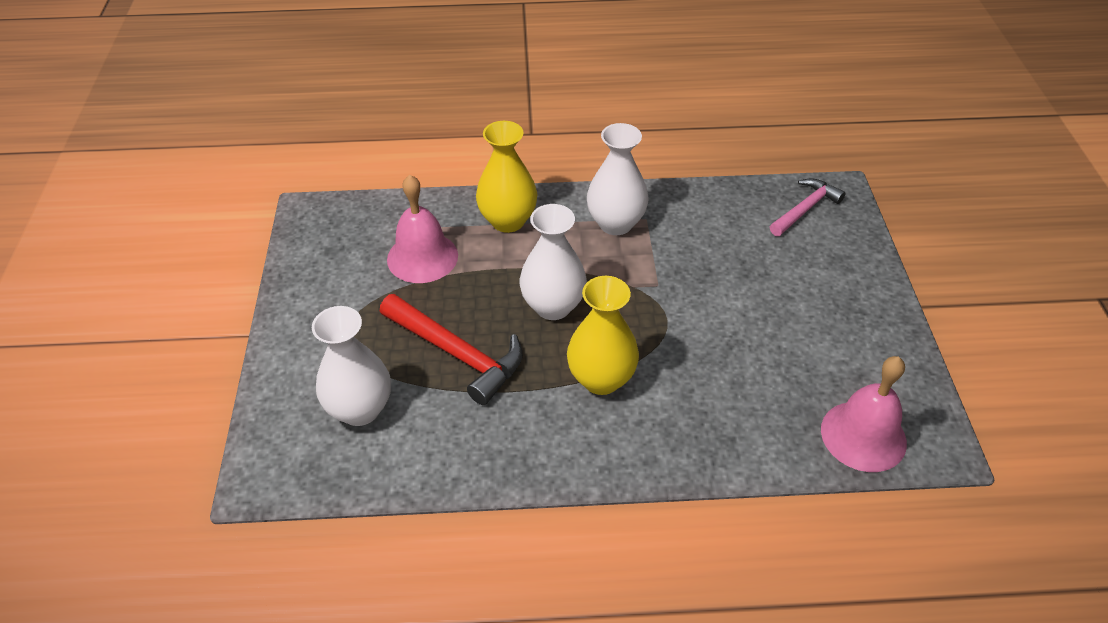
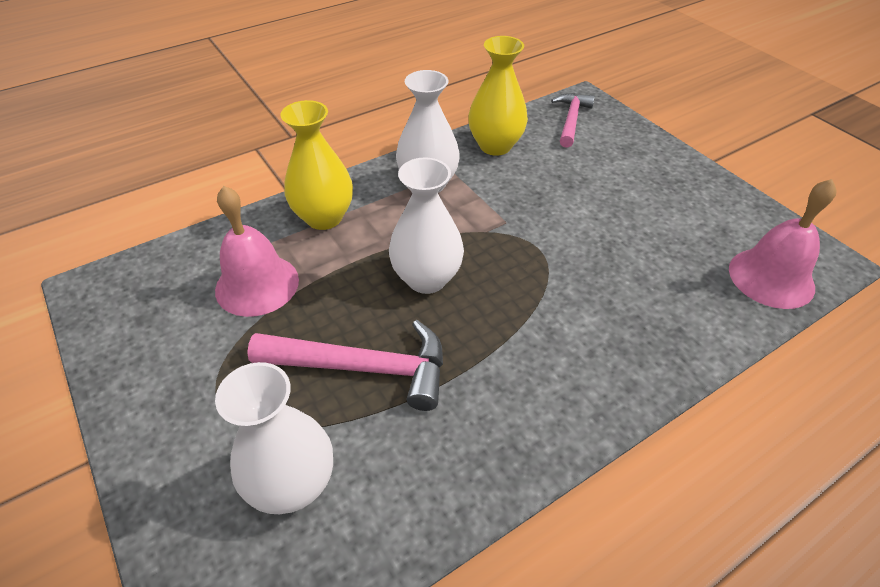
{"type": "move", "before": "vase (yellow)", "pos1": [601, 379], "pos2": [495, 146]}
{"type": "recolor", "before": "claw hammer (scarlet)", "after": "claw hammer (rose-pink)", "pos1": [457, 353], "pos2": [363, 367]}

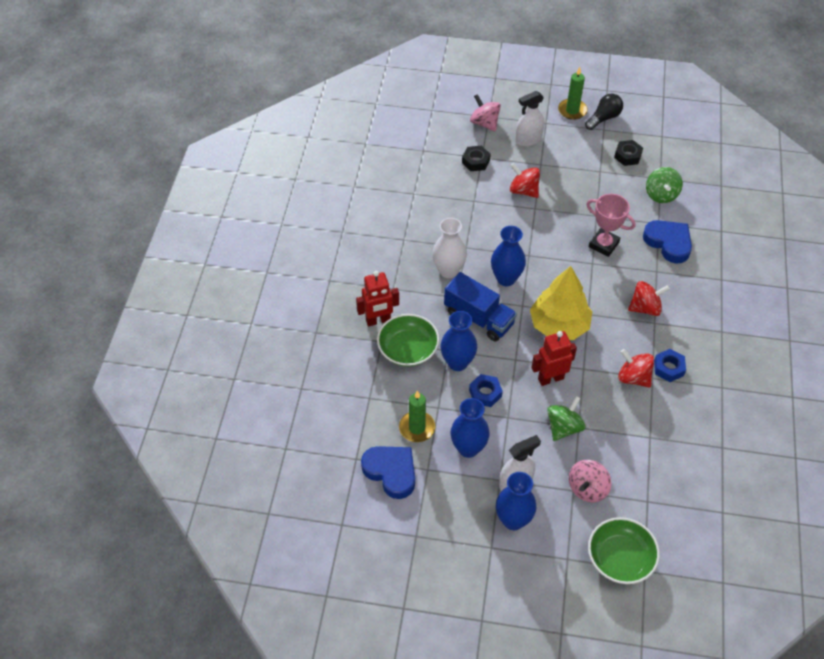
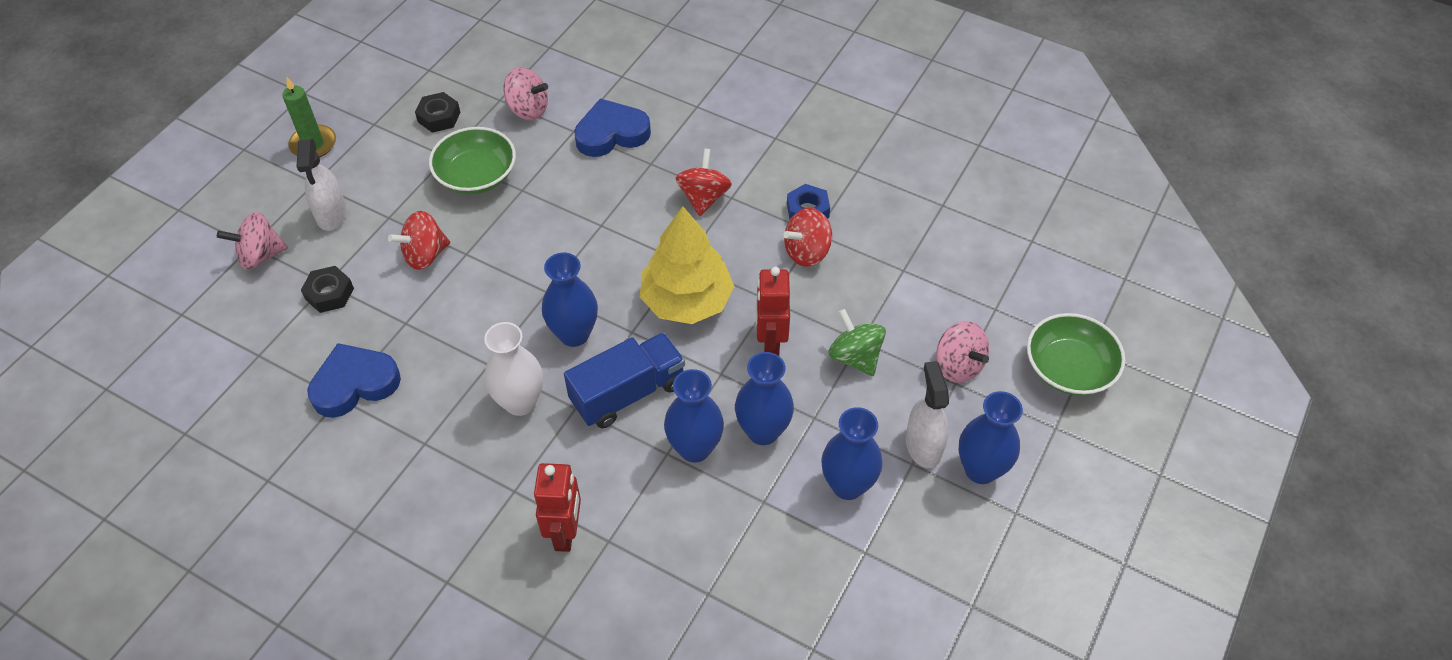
{"type": "delete", "before": "wax candle (emerald)", "pos1": [417, 428]}
{"type": "delete", "before": "bulb (ebony)", "pos1": [604, 118]}
{"type": "delete", "before": "trophy (rose-pink)", "pos1": [603, 244]}
{"type": "move", "before": "heart (blue)", "pos1": [391, 472], "pos2": [354, 384]}
{"type": "move", "before": "serving bowl (emerald)", "pos1": [408, 349], "pos2": [476, 175]}
{"type": "replace", "before": "nut (blue)", "after": "vase (blue)", "pos1": [485, 393], "pos2": [763, 431]}
{"type": "recolor", "before": "spinning top (emerald)", "after": "spinning top (rose-pink)", "pos1": [661, 195], "pos2": [528, 109]}

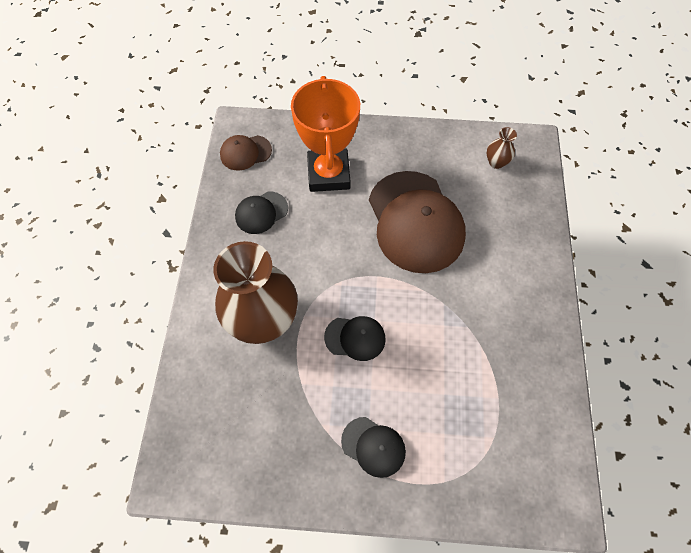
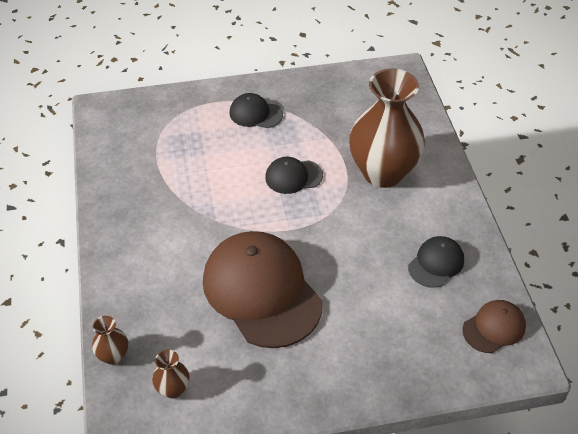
{"type": "delete", "before": "trophy (orange-coloured)", "pos1": [328, 174]}
{"type": "insert", "after": "vase (russet)", "pos2": [113, 356]}

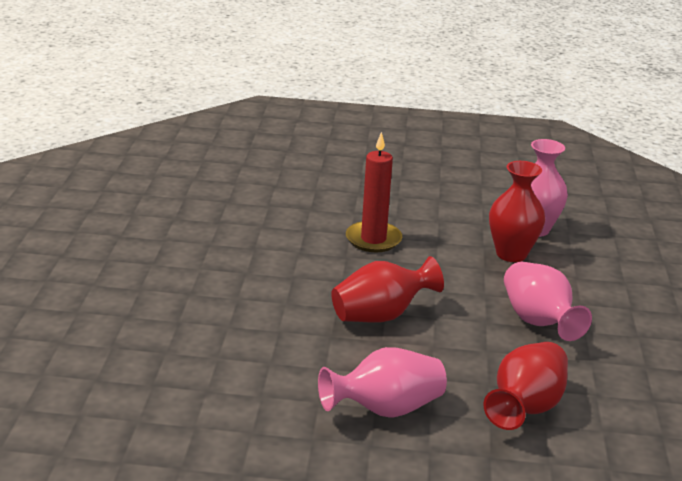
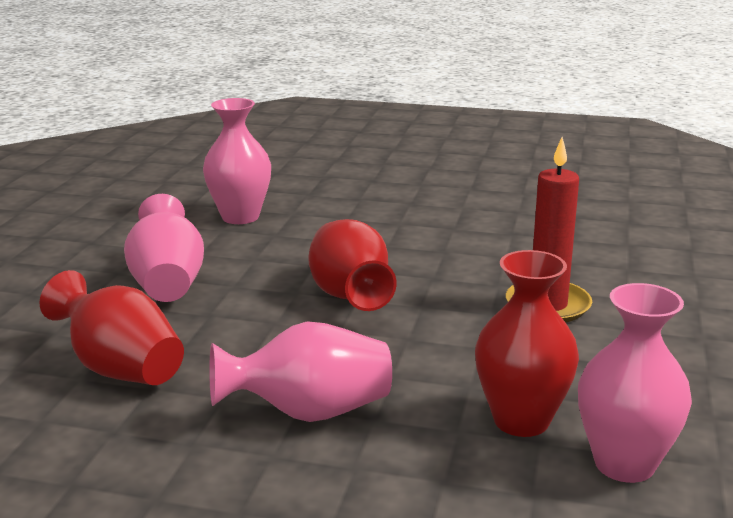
{"type": "insert", "after": "vase (rose-pink)", "pos2": [240, 217]}

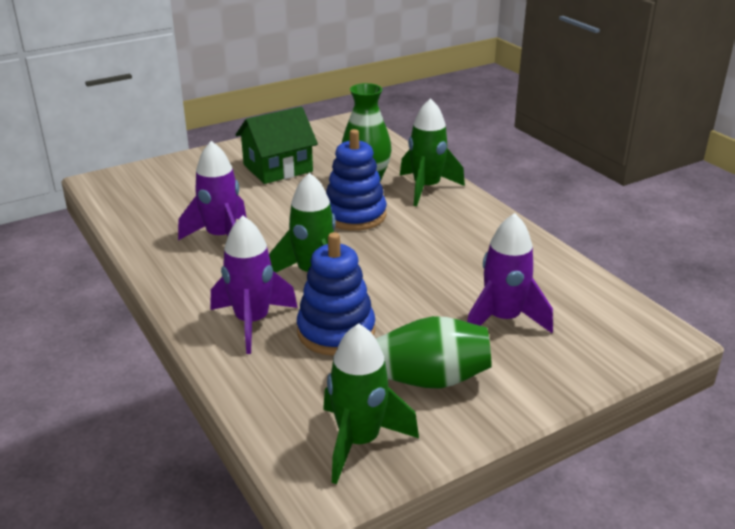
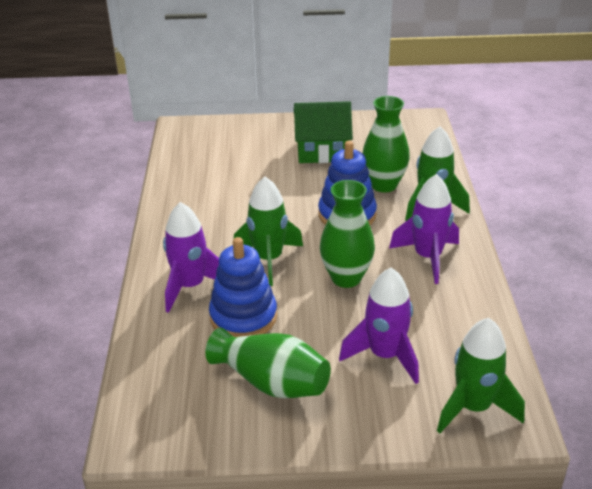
{"type": "insert", "after": "vase (emerald)", "pos2": [346, 278]}
{"type": "move", "before": "rocket (royal purple)", "pos1": [221, 237], "pos2": [427, 257]}
{"type": "move", "before": "rocket (emerald)", "pos1": [359, 441], "pos2": [473, 407]}

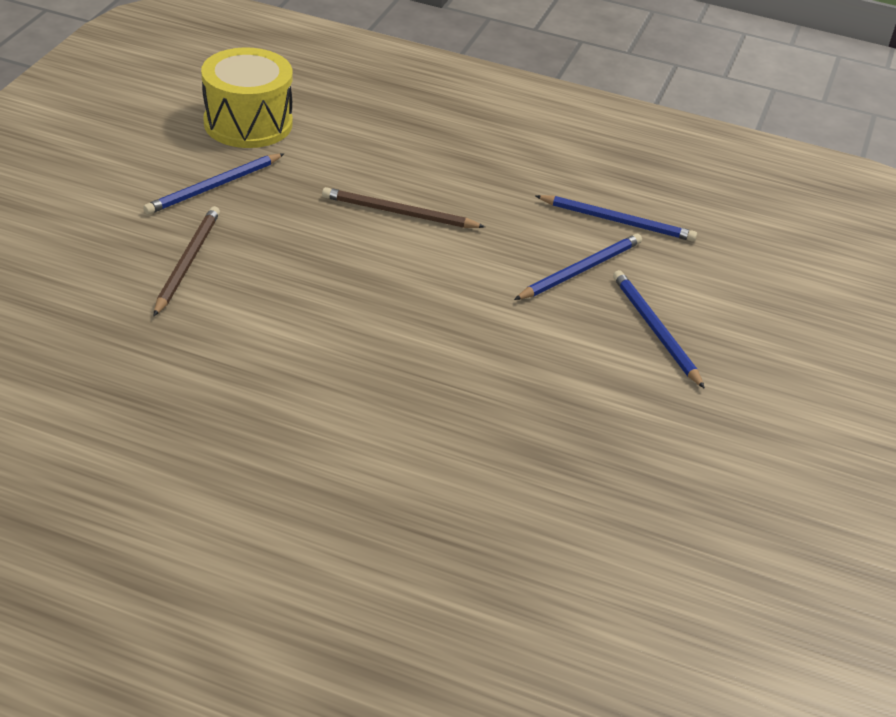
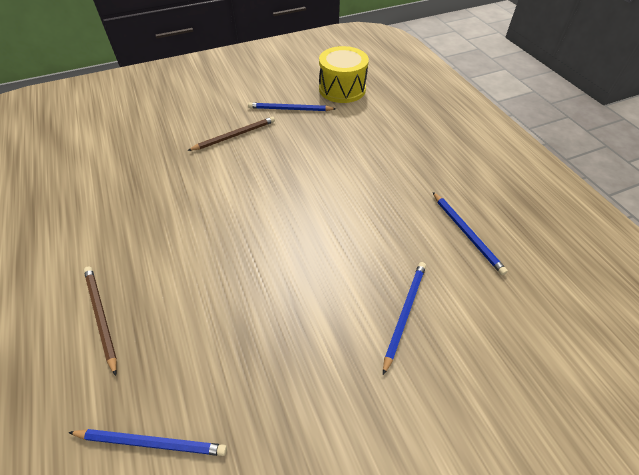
{"type": "move", "before": "pencil (russet)", "pos1": [398, 213], "pos2": [101, 316]}
{"type": "move", "before": "pencil (blue)", "pos1": [581, 270], "pos2": [152, 442]}

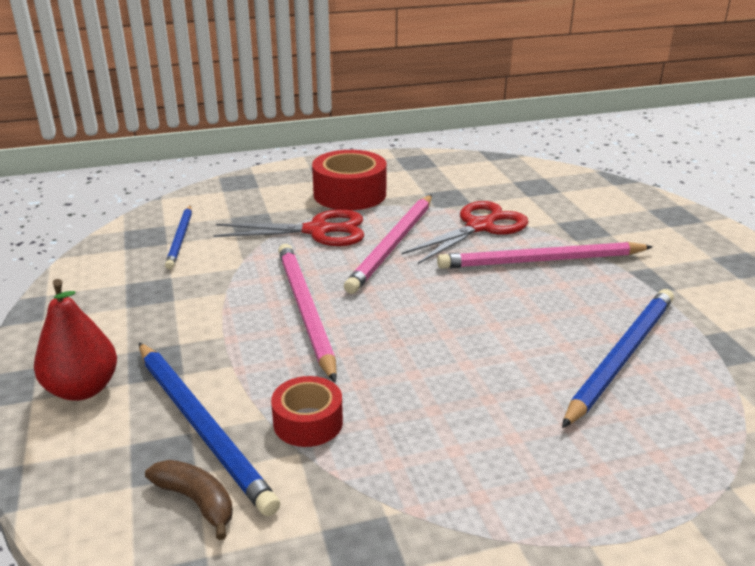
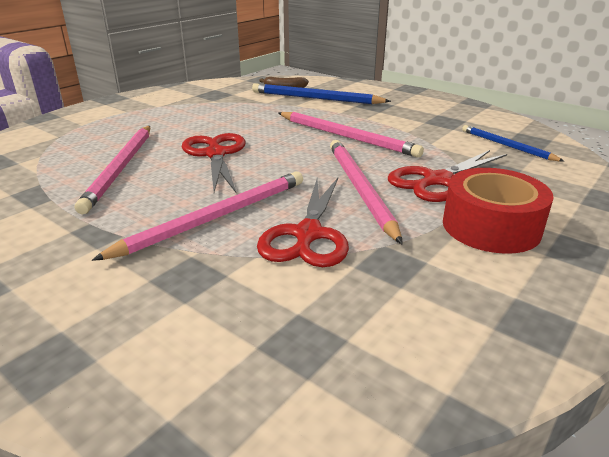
{"type": "delete", "before": "toy pear (scarlet)", "pos1": [83, 389]}
{"type": "delete", "before": "sticky tape (scarlet)", "pos1": [308, 422]}
{"type": "insert", "after": "shears (scarlet)", "pos2": [215, 154]}
{"type": "recolor", "before": "pencil (blue)", "after": "pencil (rose-pink)", "pos1": [621, 356], "pos2": [121, 168]}

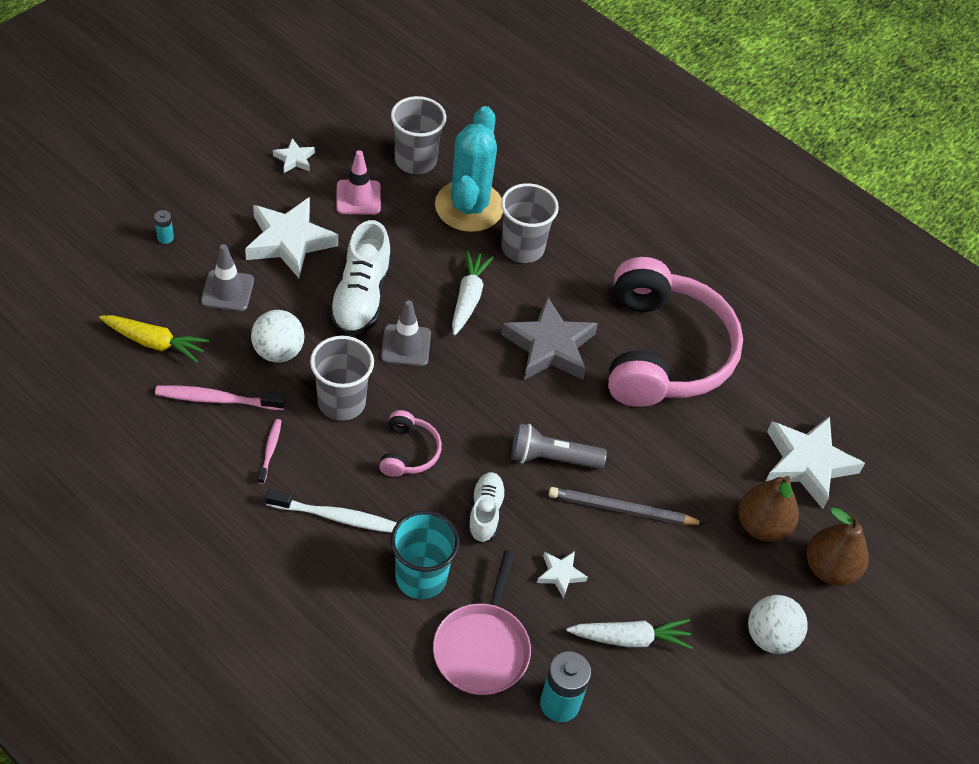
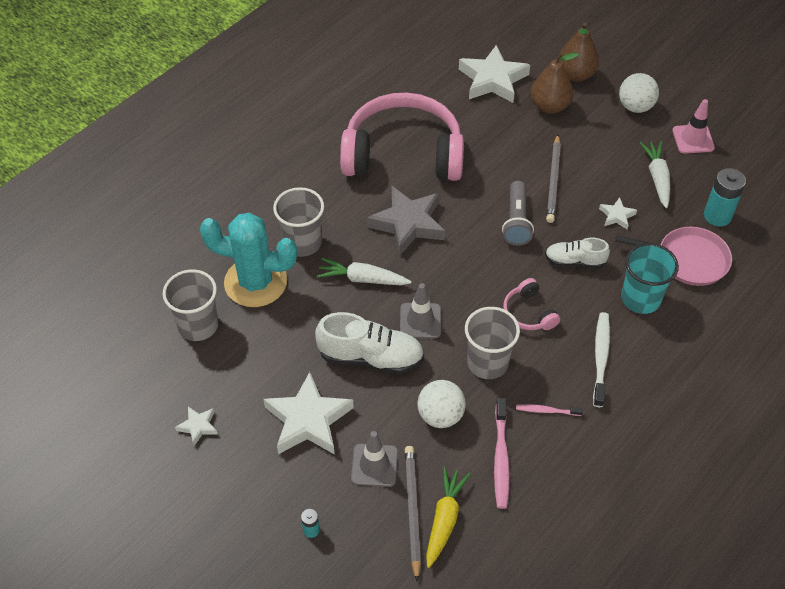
{"type": "insert", "after": "pencil (gray)", "pos2": [412, 510]}
{"type": "move", "before": "traffic cone (rose-pink)", "pos1": [358, 197], "pos2": [693, 139]}
{"type": "rotate", "before": "headset (rose-pink)", "pos1": [408, 452], "pos2": [528, 313], "turn": -120}

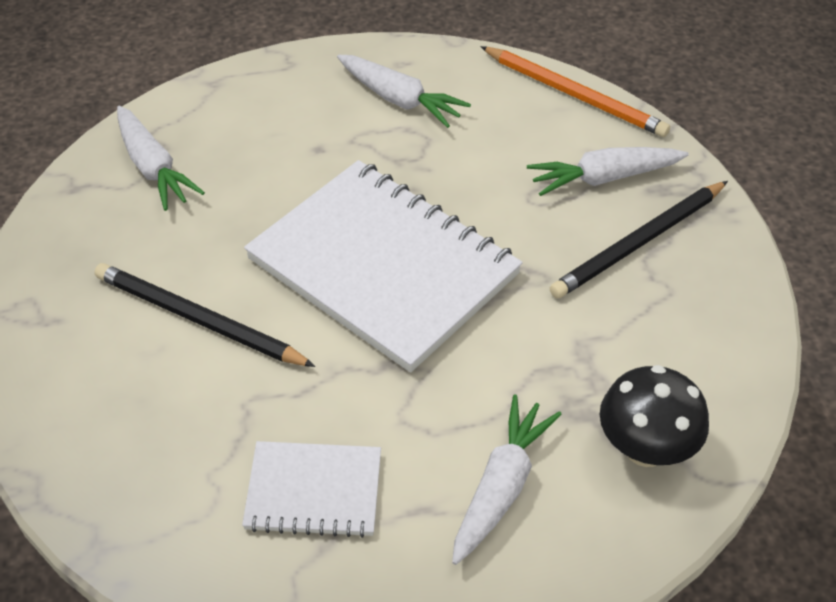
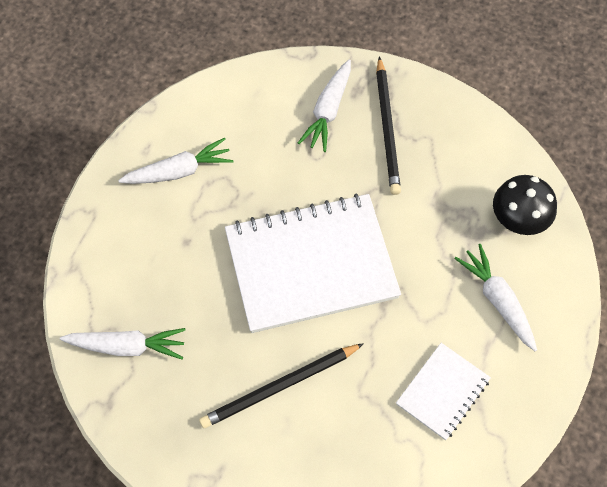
{"type": "delete", "before": "pencil (orange-coloured)", "pos1": [575, 95]}

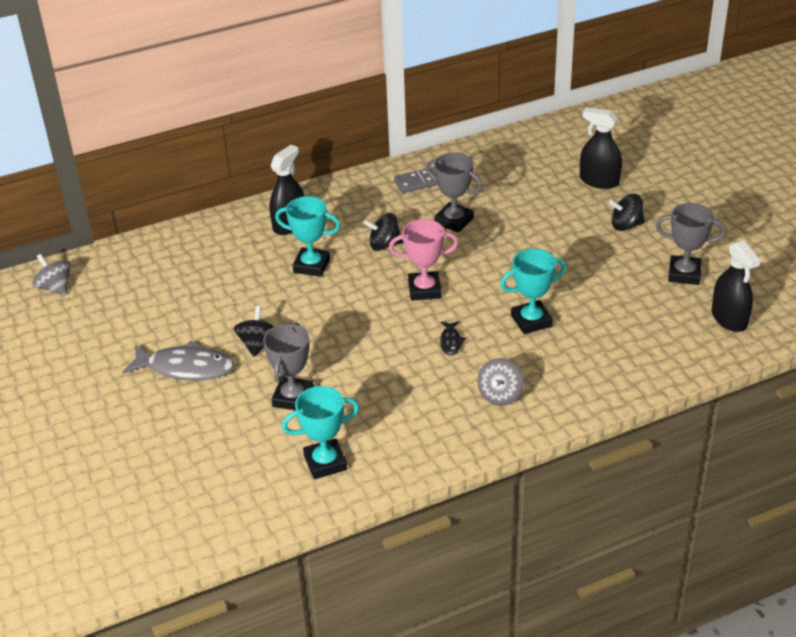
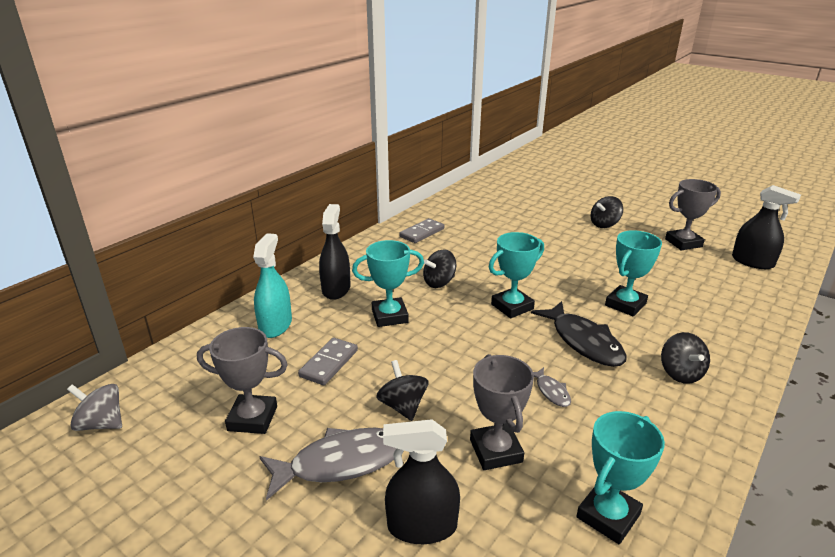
{"type": "insert", "after": "spray bottle (turquoise)", "pos2": [275, 325]}
{"type": "insert", "after": "domino (gray)", "pos2": [329, 363]}
{"type": "insert", "after": "fish (gray)", "pos2": [551, 391]}
{"type": "move", "before": "trophy (gray)", "pos1": [454, 221], "pos2": [252, 418]}
{"type": "move", "before": "spray bottle (ebony)", "pos1": [599, 181], "pos2": [422, 526]}
{"type": "recolor", "before": "trophy (rose-pink)", "after": "trophy (turquoise)", "pos1": [424, 290], "pos2": [512, 306]}
{"type": "recolor", "before": "spinning top (gray)", "after": "spinning top (ebony)", "pos1": [500, 395], "pos2": [680, 373]}
{"type": "resize", "before": "fish (ebony)", "pos1": [451, 342], "pos2": [583, 341], "scale": 2.1}

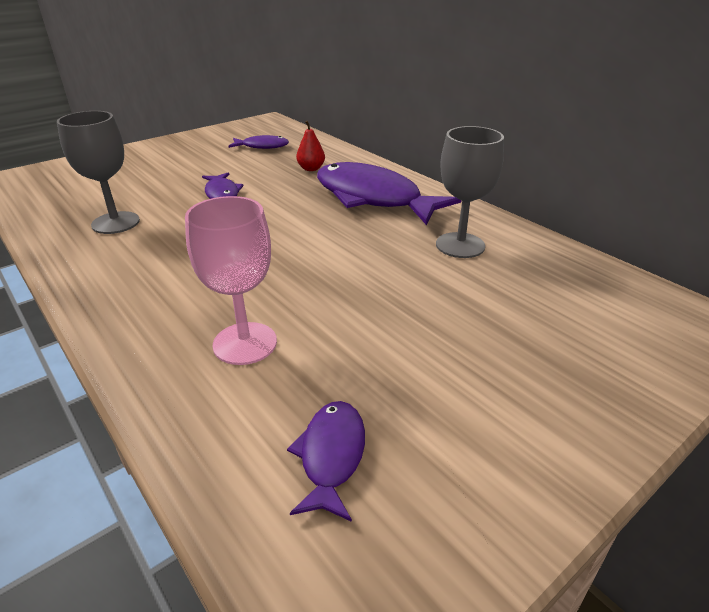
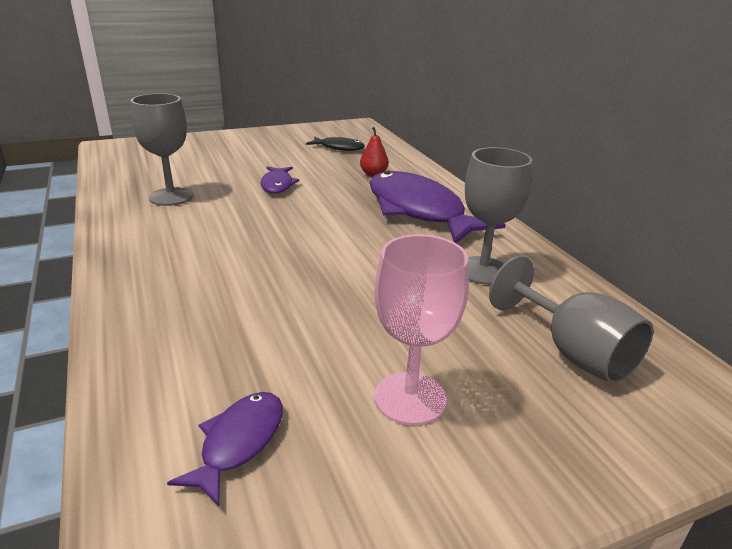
{"type": "insert", "after": "chalice (gray)", "pos2": [572, 352]}
{"type": "move", "before": "chalice (rose-pink)", "pos1": [245, 343], "pos2": [410, 398]}
{"type": "recolor", "before": "fish (royal purple)", "after": "fish (ebony)", "pos1": [262, 146], "pos2": [339, 148]}

